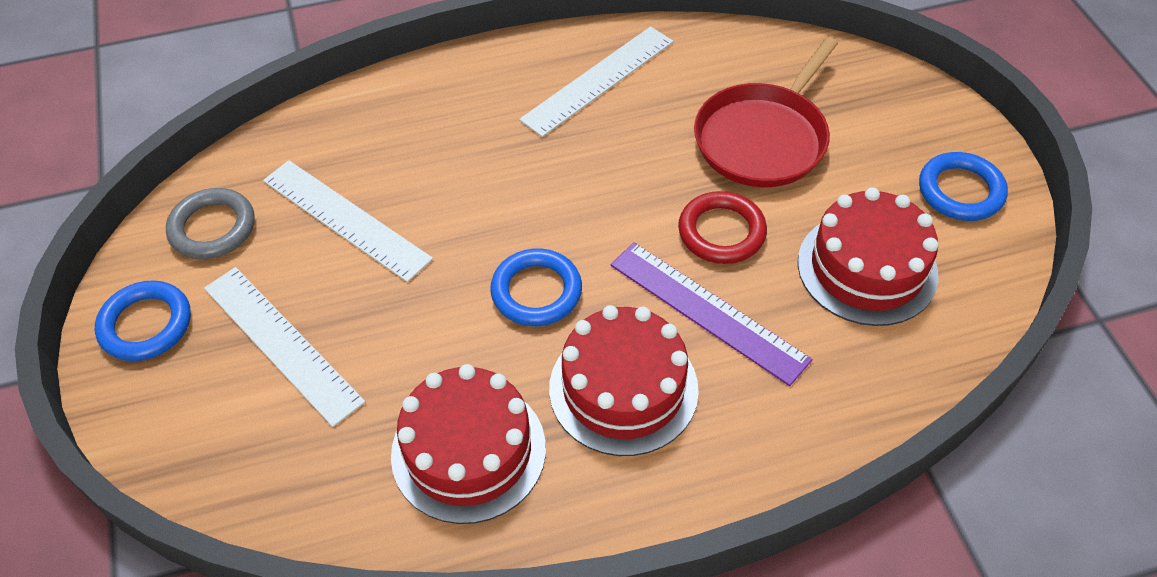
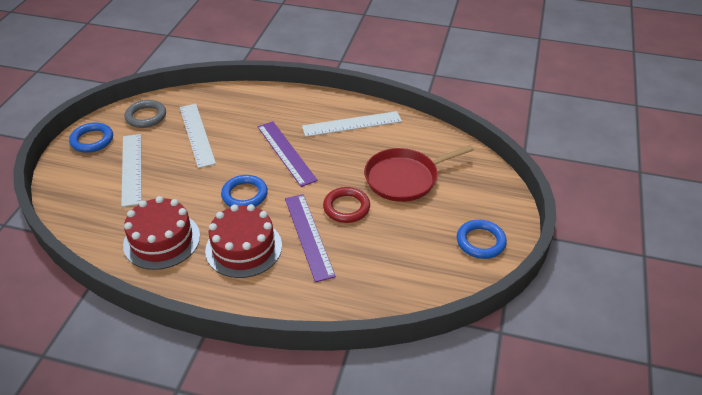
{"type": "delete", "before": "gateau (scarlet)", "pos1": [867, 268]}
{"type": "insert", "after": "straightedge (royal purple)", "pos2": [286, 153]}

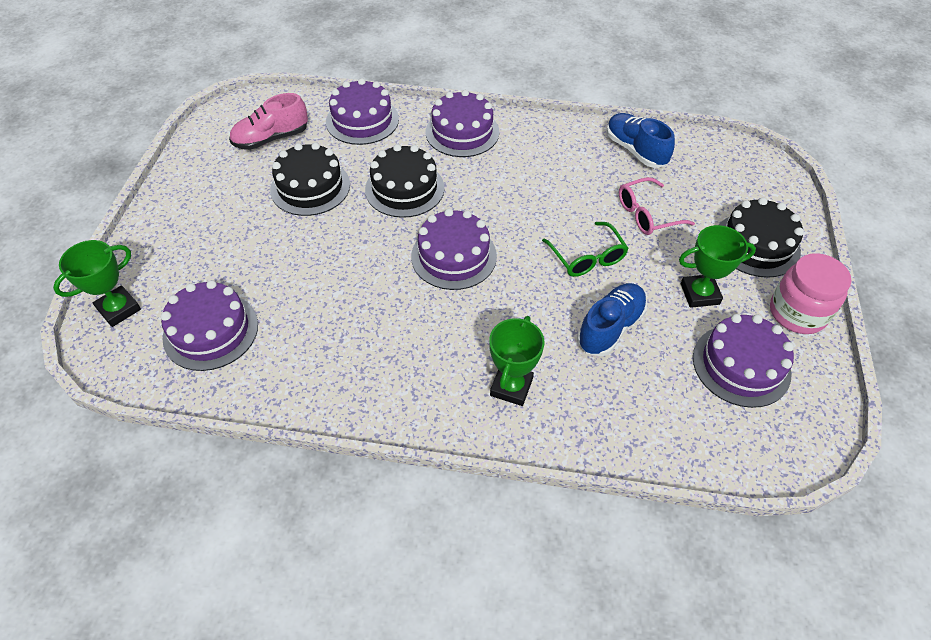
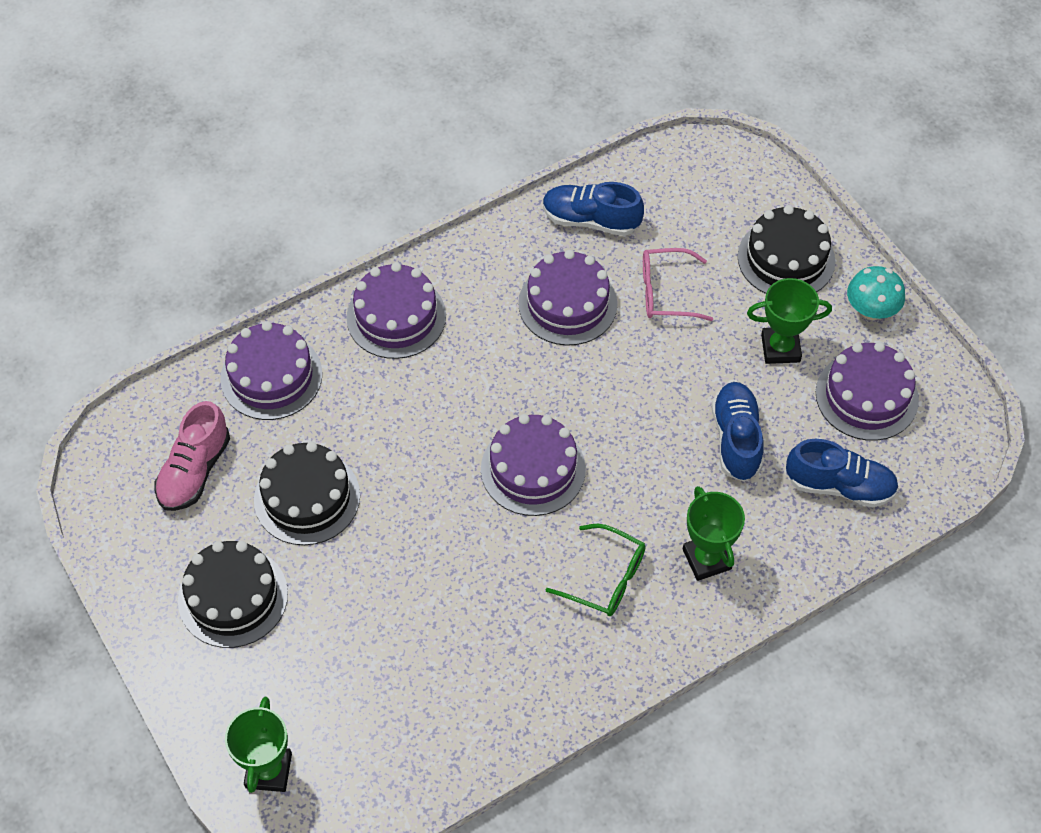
{"type": "insert", "after": "lace-up shoe (blue)", "pos2": [839, 486]}
{"type": "move", "before": "gateau (royal purple)", "pos1": [211, 331], "pos2": [567, 304]}
{"type": "move", "before": "gateau (ebony)", "pos1": [404, 188], "pos2": [233, 597]}
{"type": "move", "before": "glasses (emerald)", "pos1": [587, 258], "pos2": [606, 578]}
{"type": "replace", "before": "jam jar (rose-pink)", "after": "toadstool (turquoise)", "pos1": [797, 313], "pos2": [871, 310]}
{"type": "rotate", "before": "glasses (rose-pink)", "pos1": [646, 214], "pos2": [665, 292], "turn": 60}
{"type": "rotate", "before": "trophy (emerald)", "pos1": [699, 294], "pos2": [780, 348], "turn": 45}

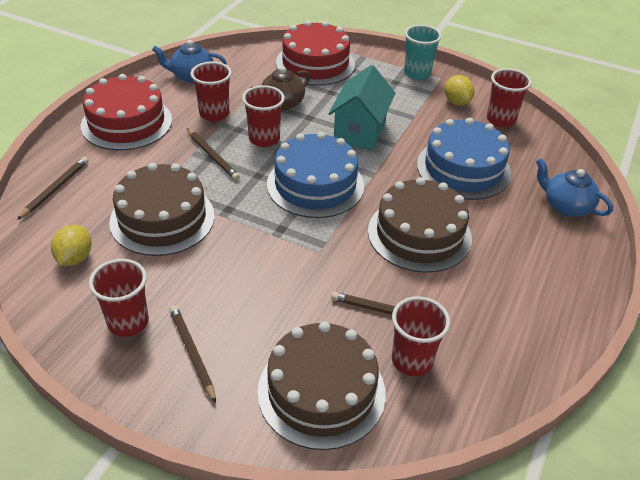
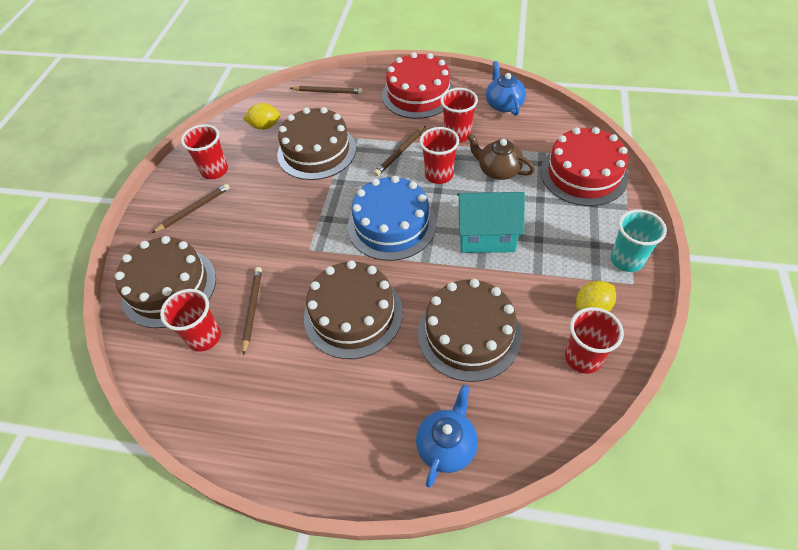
{"type": "recolor", "before": "gateau (blue)", "after": "gateau (russet)", "pos1": [463, 168], "pos2": [469, 334]}

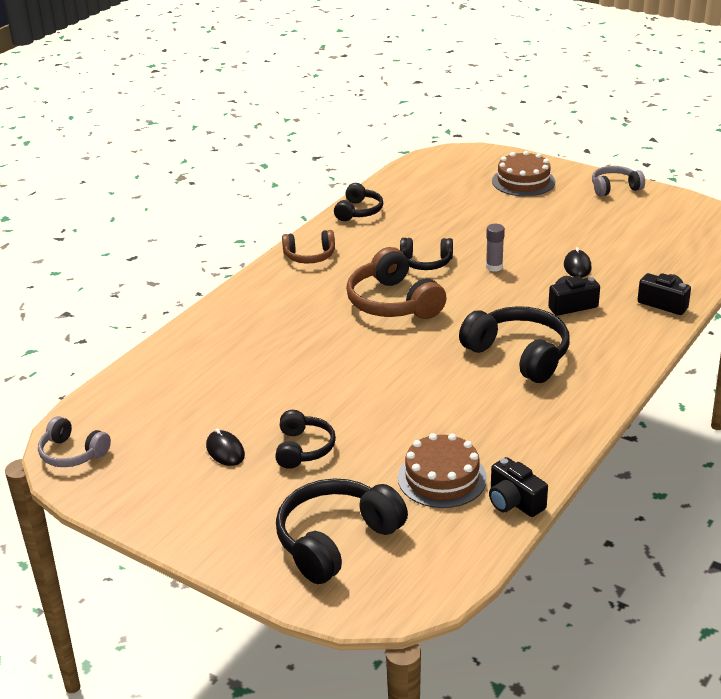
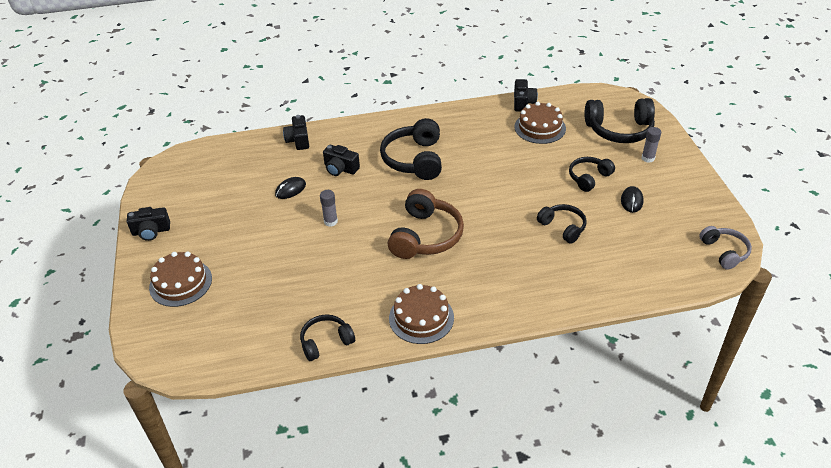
{"type": "insert", "after": "glue stick (gray)", "pos2": [648, 158]}
{"type": "move", "before": "headset (ebony)", "pos1": [426, 262], "pos2": [563, 227]}
{"type": "replace", "before": "headset (russet)", "after": "gateau (russet)", "pos1": [310, 256], "pos2": [421, 317]}
{"type": "replace", "before": "headset (gray)", "after": "photo camera (ebony)", "pos1": [614, 188], "pos2": [151, 231]}

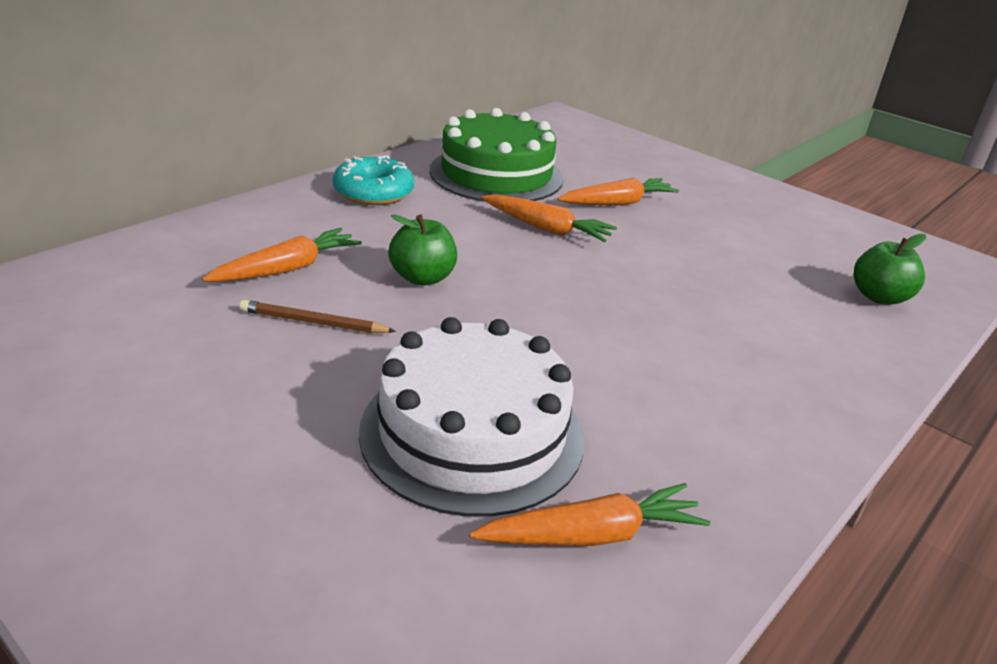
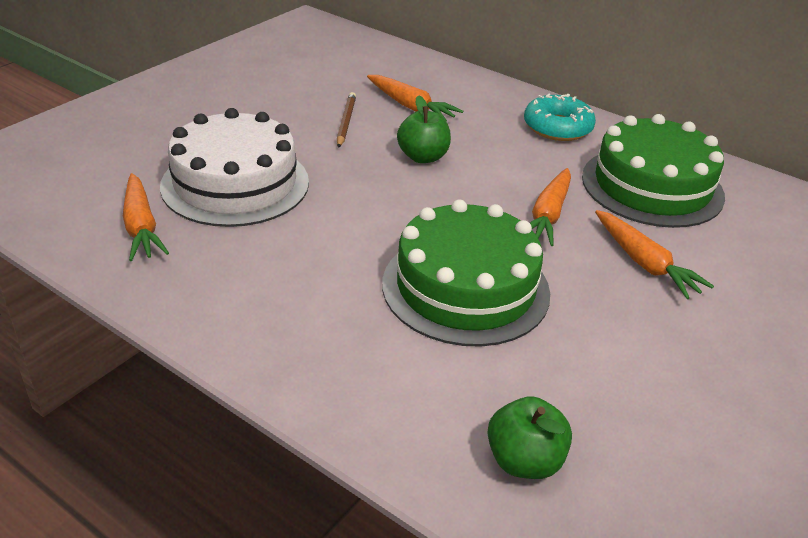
{"type": "insert", "after": "gateau (emerald)", "pos2": [465, 287]}

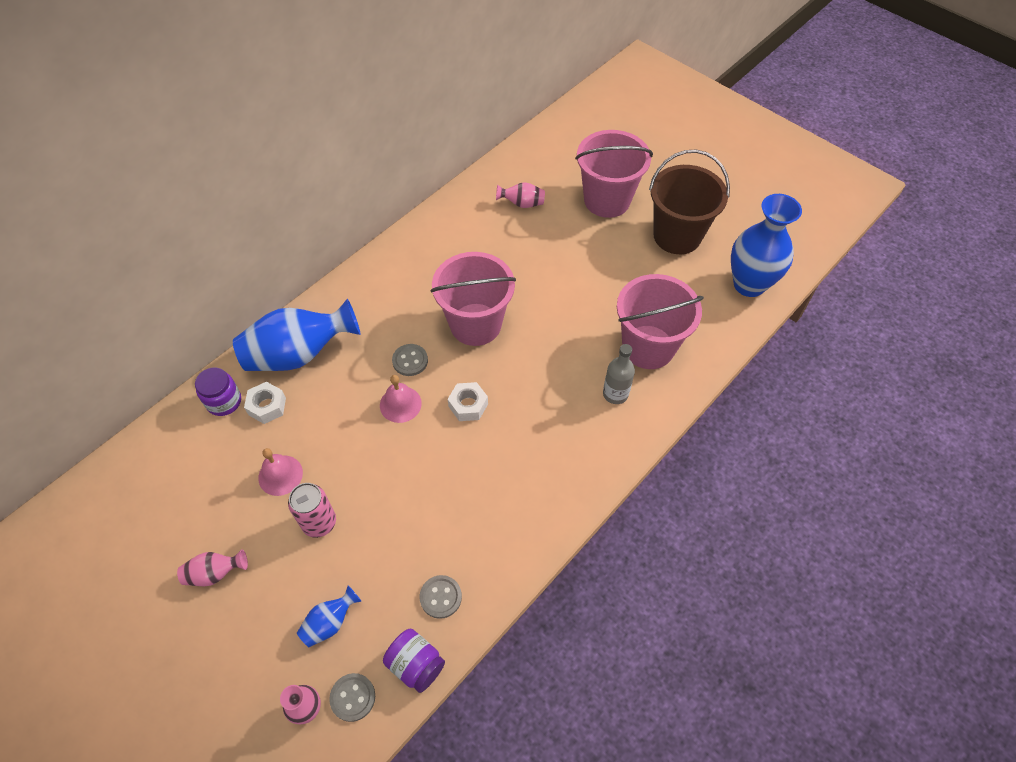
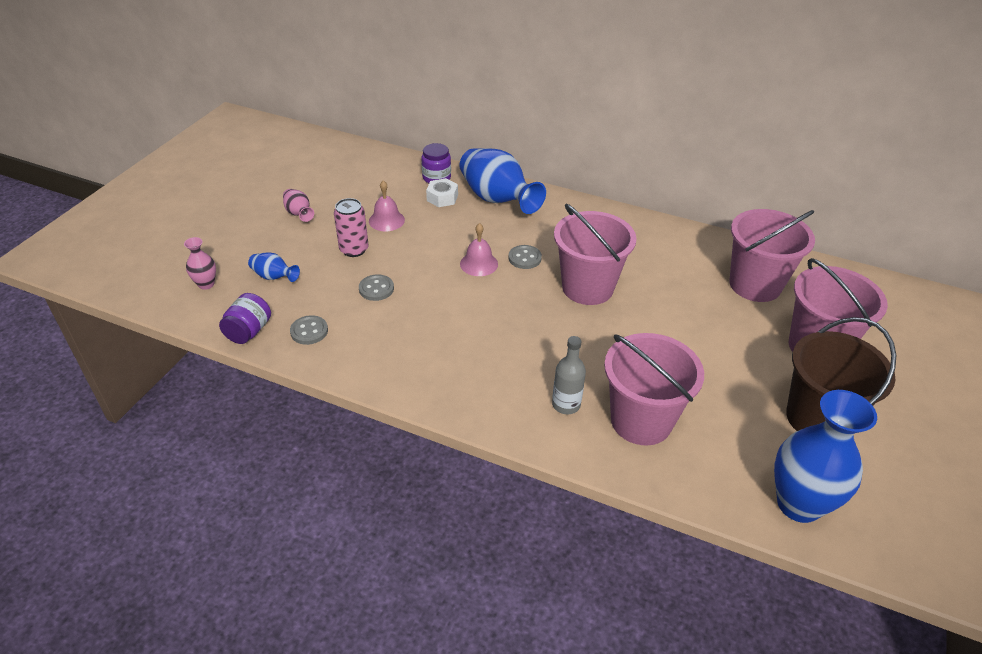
{"type": "delete", "before": "nut (white)", "pos1": [468, 405]}
{"type": "move", "before": "shirt button (gray)", "pos1": [353, 697], "pos2": [376, 289]}
{"type": "replace", "before": "vase (rose-pink)", "after": "bucket (rose-pink)", "pos1": [522, 203], "pos2": [755, 285]}

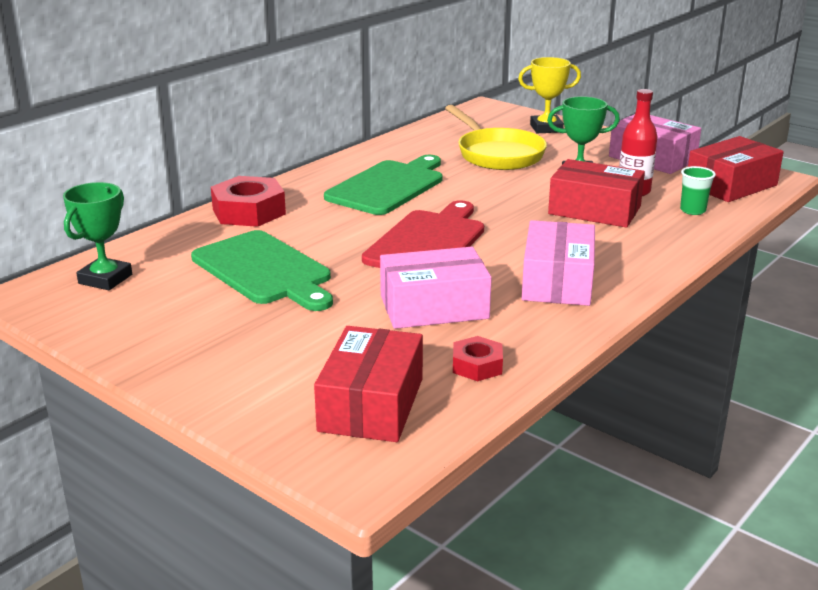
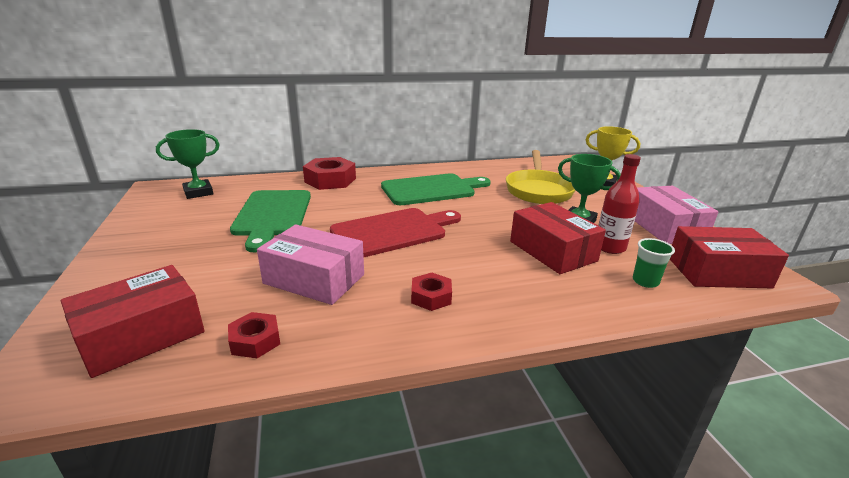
{"type": "replace", "before": "parcel (rose-pink)", "after": "nut (scarlet)", "pos1": [557, 281], "pos2": [431, 297]}

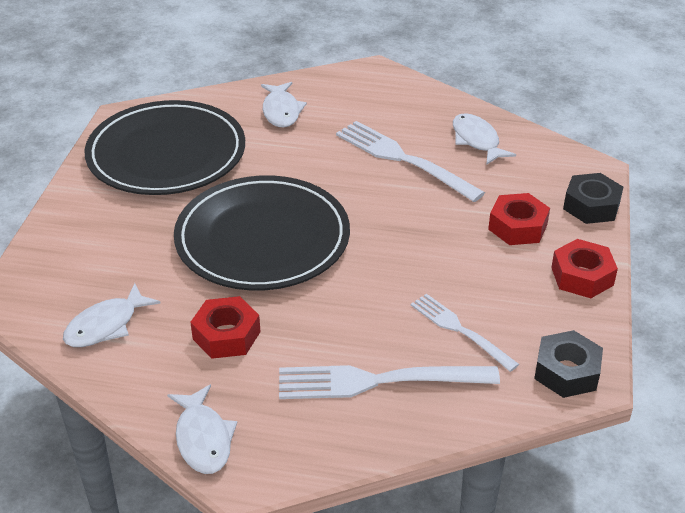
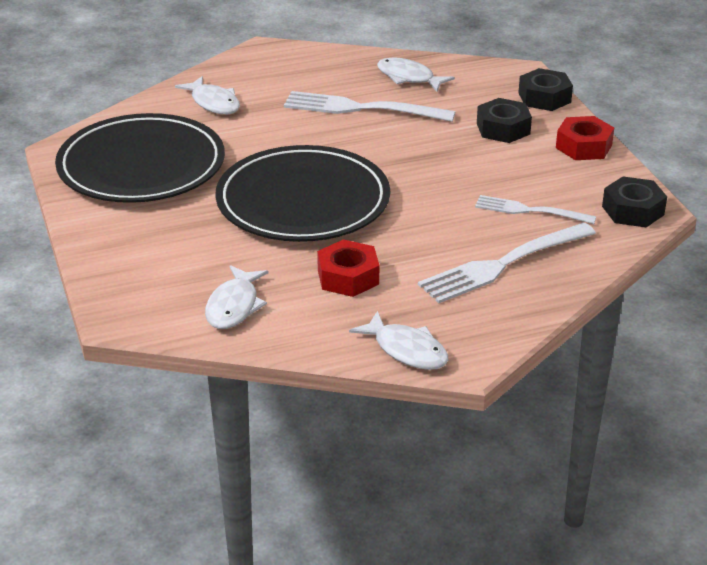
{"type": "recolor", "before": "nut (scarlet)", "after": "nut (ebony)", "pos1": [518, 227], "pos2": [503, 128]}

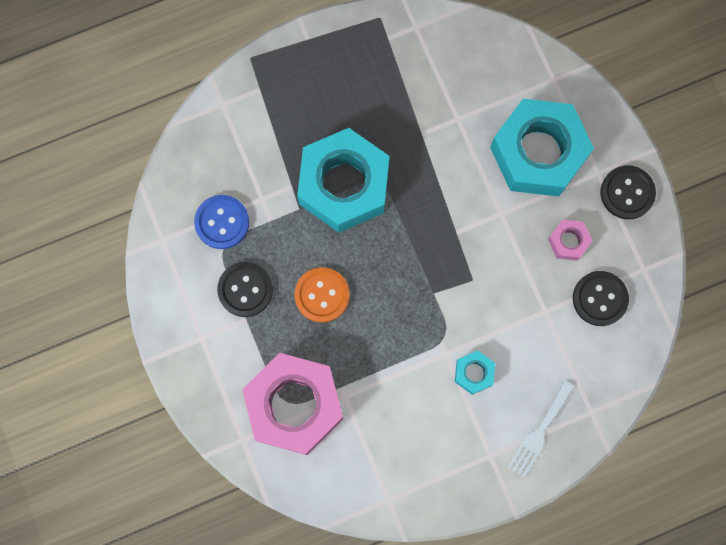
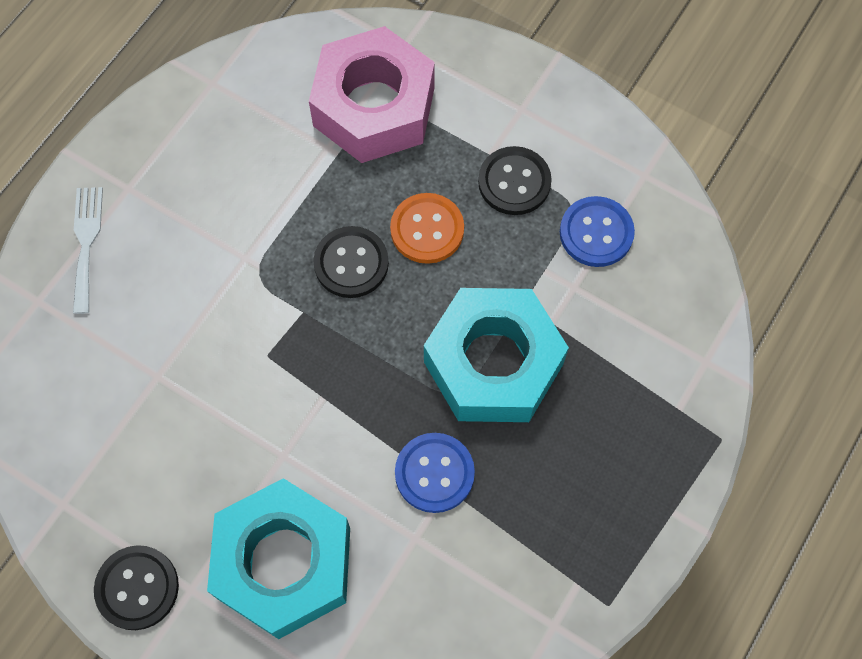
{"type": "delete", "before": "nut (turquoise)", "pos1": [474, 373]}
{"type": "delete", "before": "nut (rose-pink)", "pos1": [568, 241]}
{"type": "insert", "after": "shirt button (blue)", "pos2": [434, 473]}
{"type": "move", "before": "shirt button (ebony)", "pos1": [600, 299], "pos2": [351, 263]}

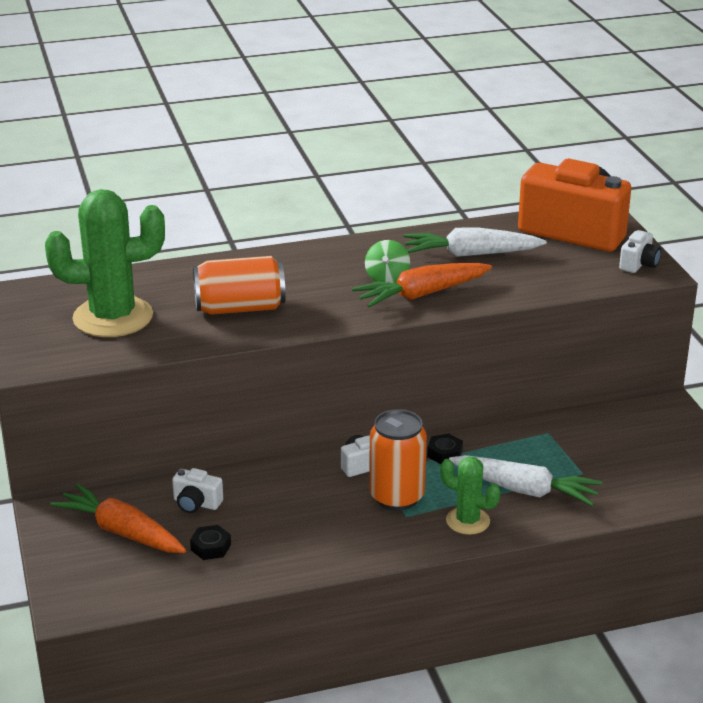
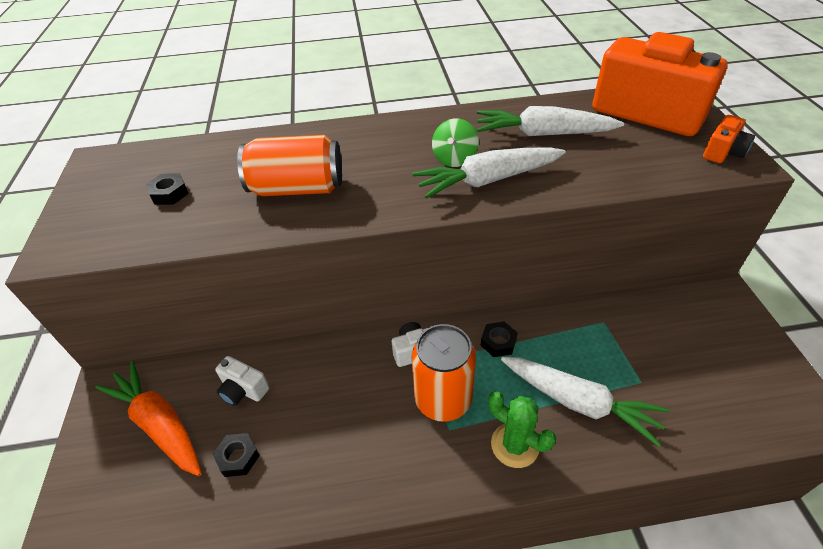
{"type": "replace", "before": "cactus (emerald)", "after": "nut (ebony)", "pos1": [113, 317], "pos2": [169, 194]}
{"type": "recolor", "before": "carrot (orange-coloured)", "after": "carrot (white)", "pos1": [421, 294], "pos2": [487, 180]}
{"type": "recolor", "before": "photo camera (white)", "after": "photo camera (orange-coloured)", "pos1": [639, 264], "pos2": [723, 152]}

